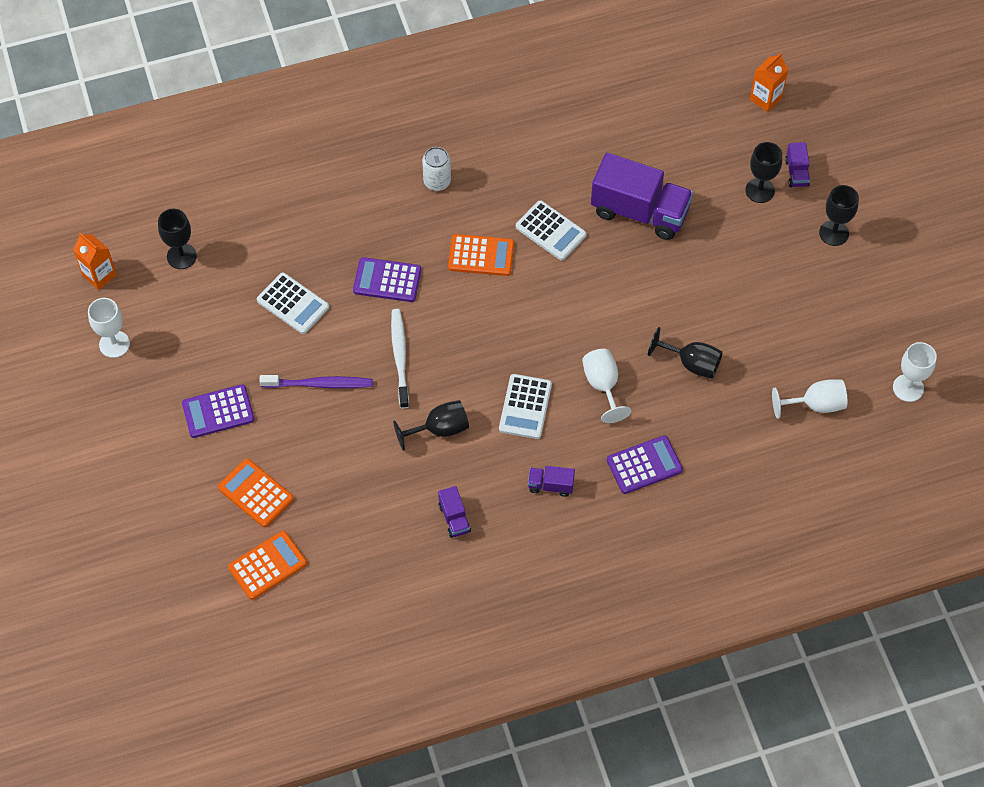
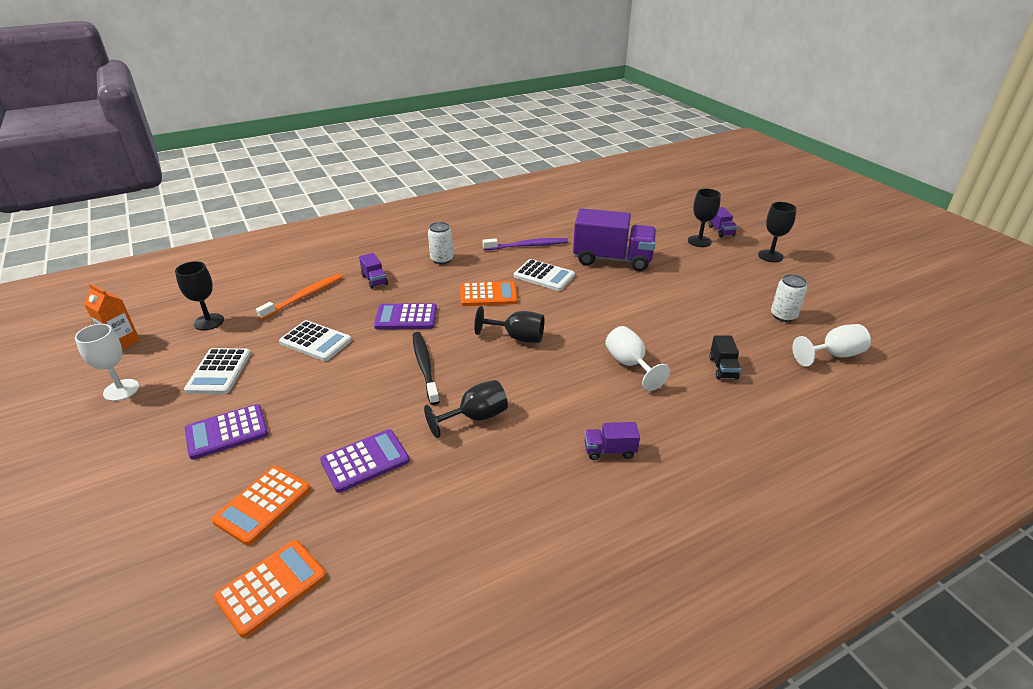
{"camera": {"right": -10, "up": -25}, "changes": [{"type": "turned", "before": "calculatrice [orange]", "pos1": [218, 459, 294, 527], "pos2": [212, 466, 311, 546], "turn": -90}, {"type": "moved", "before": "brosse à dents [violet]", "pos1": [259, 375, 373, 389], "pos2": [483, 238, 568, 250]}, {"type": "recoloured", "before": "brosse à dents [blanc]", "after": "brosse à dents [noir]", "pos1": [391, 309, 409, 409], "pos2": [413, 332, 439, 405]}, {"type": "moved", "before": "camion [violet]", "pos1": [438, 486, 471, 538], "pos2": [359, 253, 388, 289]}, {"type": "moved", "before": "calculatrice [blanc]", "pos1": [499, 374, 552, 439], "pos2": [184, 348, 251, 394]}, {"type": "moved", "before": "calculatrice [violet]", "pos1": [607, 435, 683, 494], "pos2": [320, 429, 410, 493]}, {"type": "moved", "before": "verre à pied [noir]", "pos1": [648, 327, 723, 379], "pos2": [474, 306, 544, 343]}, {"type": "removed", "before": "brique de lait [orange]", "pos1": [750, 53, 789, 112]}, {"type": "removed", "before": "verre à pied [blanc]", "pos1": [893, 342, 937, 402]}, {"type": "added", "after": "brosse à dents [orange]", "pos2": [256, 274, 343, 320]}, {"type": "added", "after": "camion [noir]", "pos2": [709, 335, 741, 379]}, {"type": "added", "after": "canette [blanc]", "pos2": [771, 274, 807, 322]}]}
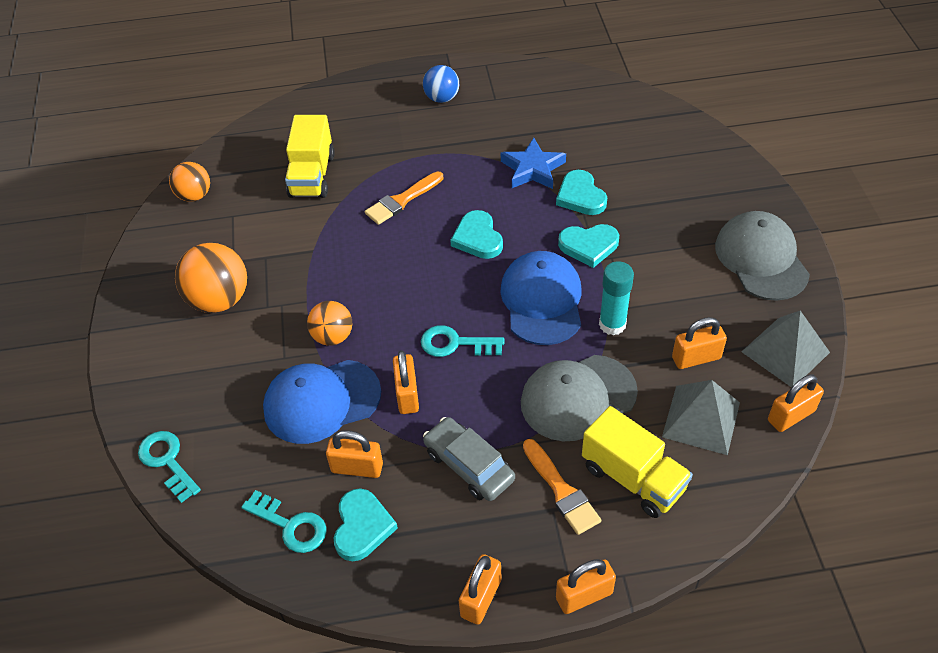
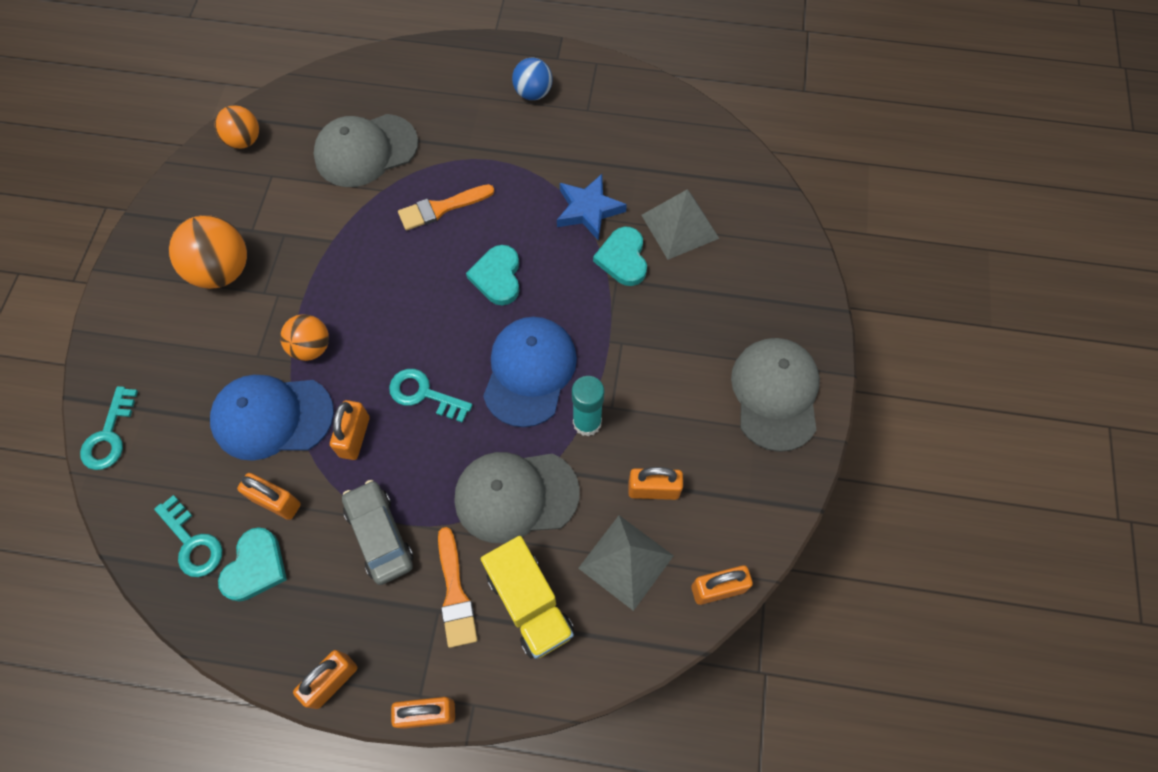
{"camera": {"right": 15, "up": 15}, "changes": [{"type": "turned", "before": "clé [turquoise]", "pos1": [138, 431, 201, 503], "pos2": [80, 386, 138, 470], "turn": -150}, {"type": "replaced", "before": "camion [jaune]", "after": "casquette [gris]", "pos1": [285, 115, 335, 198], "pos2": [314, 114, 418, 187]}, {"type": "removed", "before": "cœur [turquoise]", "pos1": [558, 224, 619, 268]}, {"type": "moved", "before": "pyramide [gris]", "pos1": [741, 311, 830, 388], "pos2": [641, 190, 719, 260]}]}
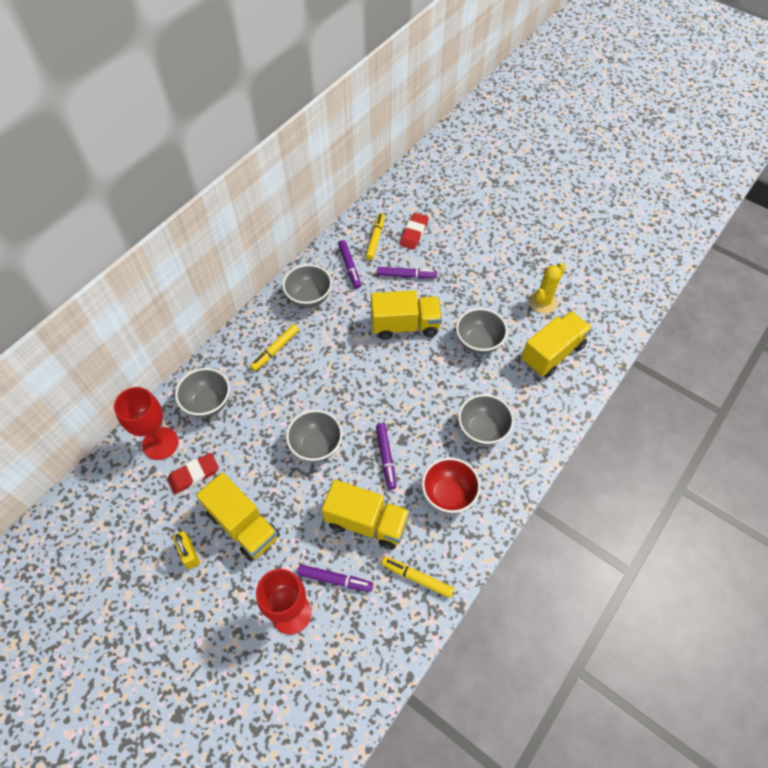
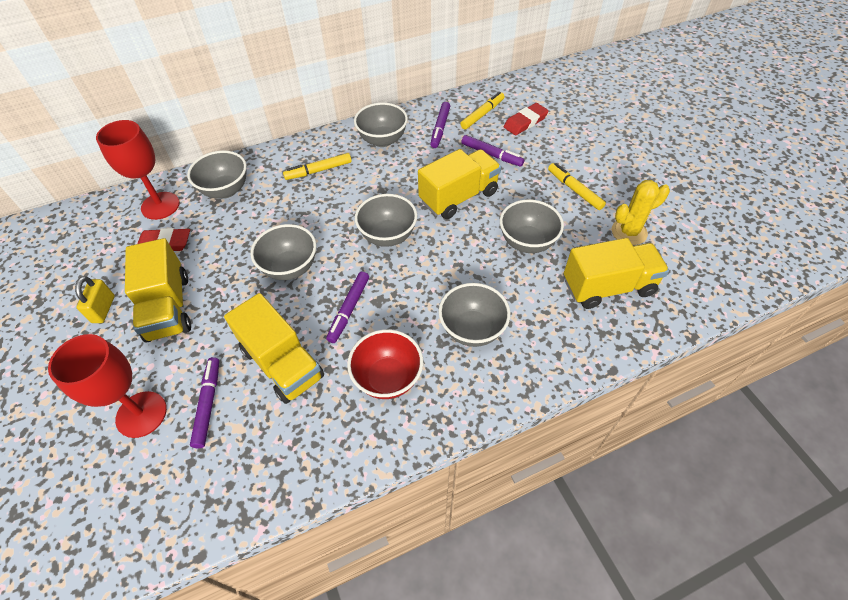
{"camera": {"right": 30, "up": -5}, "changes": [{"type": "turned", "before": "feutre [violet]", "pos1": [297, 564, 373, 592], "pos2": [190, 357, 219, 448], "turn": -135}, {"type": "turned", "before": "camion [jaune]", "pos1": [371, 290, 442, 340], "pos2": [418, 149, 501, 219], "turn": -60}, {"type": "moved", "before": "feutre [jaune]", "pos1": [381, 556, 454, 598], "pos2": [548, 163, 606, 210]}, {"type": "added", "after": "bol [gris]", "pos2": [355, 194, 417, 247]}]}
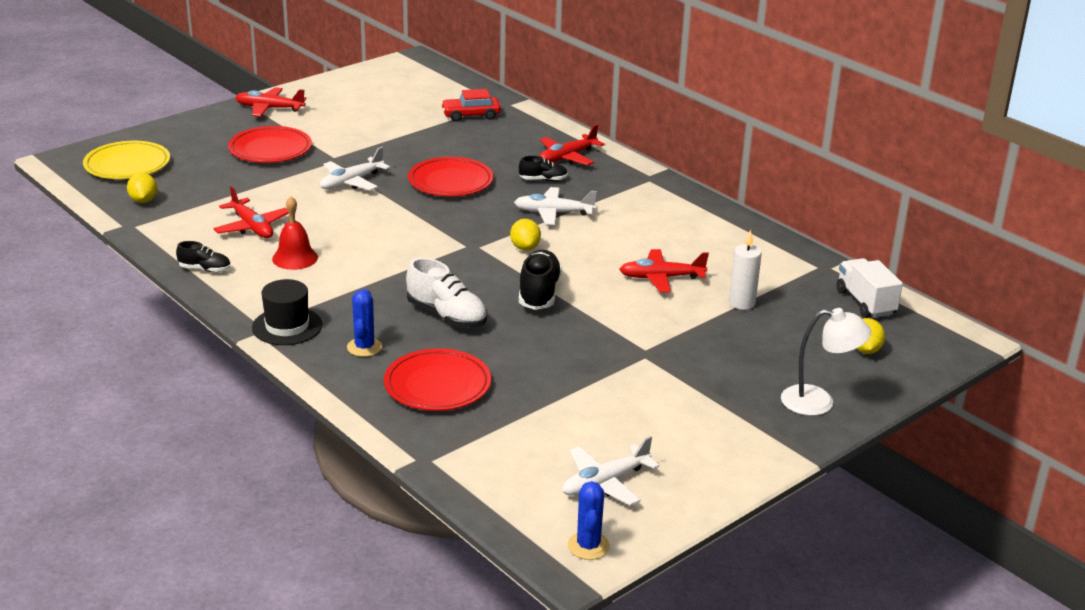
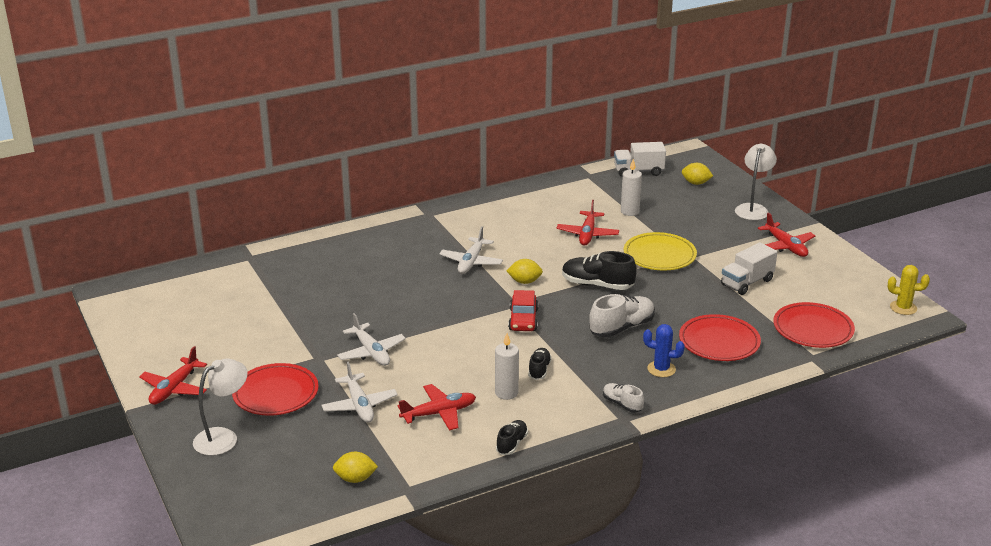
{"camera": {"right": -75, "up": 0}, "changes": [{"type": "moved", "before": "assiette [jaune]", "pos1": [83, 141, 170, 179], "pos2": [624, 232, 697, 270]}, {"type": "replaced", "before": "chapeau [noir]", "after": "chaussure [blanc]", "pos1": [252, 279, 322, 345], "pos2": [603, 383, 644, 413]}, {"type": "replaced", "before": "cloche [rouge]", "after": "bougie [blanc]", "pos1": [272, 196, 318, 270], "pos2": [495, 333, 519, 400]}, {"type": "moved", "before": "assiette [rouge]", "pos1": [408, 157, 493, 196], "pos2": [773, 302, 855, 348]}, {"type": "moved", "before": "voiture [rouge]", "pos1": [441, 89, 501, 122], "pos2": [508, 290, 538, 331]}, {"type": "moved", "before": "chaussure [noir]", "pos1": [519, 156, 568, 181], "pos2": [528, 348, 552, 380]}, {"type": "moved", "before": "avion [rouge]", "pos1": [540, 125, 604, 165], "pos2": [758, 212, 815, 257]}, {"type": "moved", "before": "avion [blanc]", "pos1": [562, 436, 659, 505], "pos2": [321, 362, 397, 423]}, {"type": "recoloured", "before": "cactus [bleu]", "after": "cactus [jaune]", "pos1": [568, 481, 610, 560], "pos2": [888, 265, 930, 315]}, {"type": "added", "after": "lampe [blanc]", "pos2": [193, 359, 248, 456]}, {"type": "added", "after": "camion [blanc]", "pos2": [721, 242, 777, 295]}]}
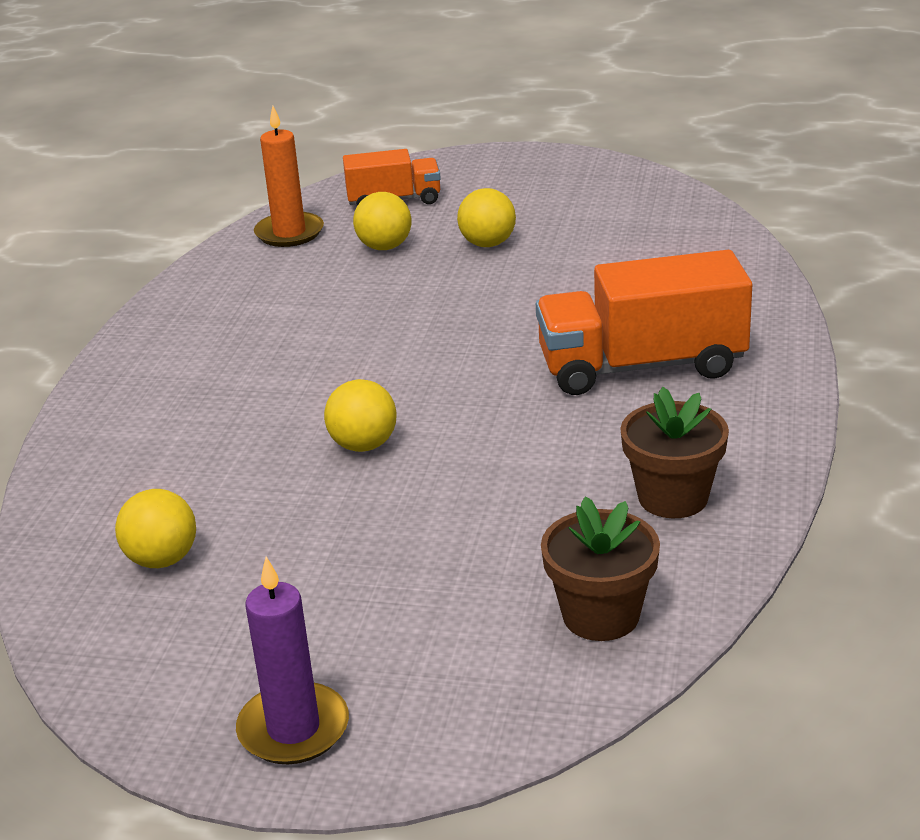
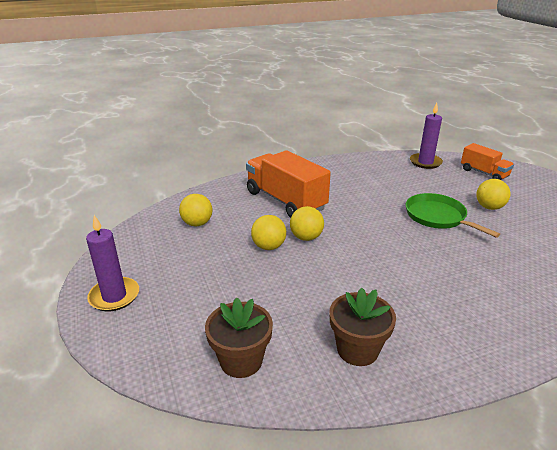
{"camera": {"right": 55, "up": 0}, "changes": [{"type": "recoloured", "before": "bougie [orange]", "after": "bougie [violet]", "pos1": [254, 106, 324, 247], "pos2": [410, 103, 443, 169]}, {"type": "moved", "before": "balle [jaune]", "pos1": [353, 192, 411, 250], "pos2": [251, 215, 286, 250]}, {"type": "moved", "before": "camion [orange]", "pos1": [536, 250, 752, 395], "pos2": [246, 150, 331, 218]}, {"type": "added", "after": "poêle [vert]", "pos2": [406, 193, 500, 238]}]}
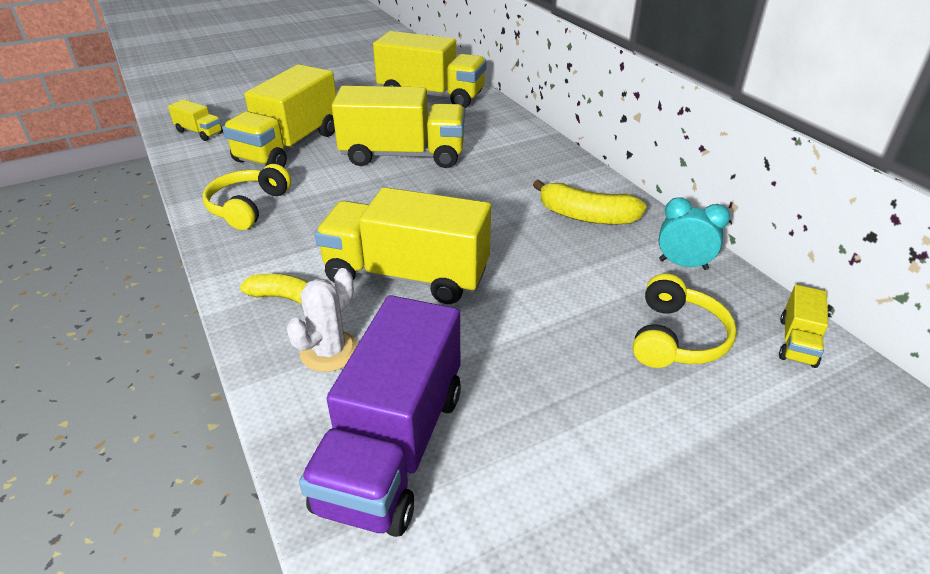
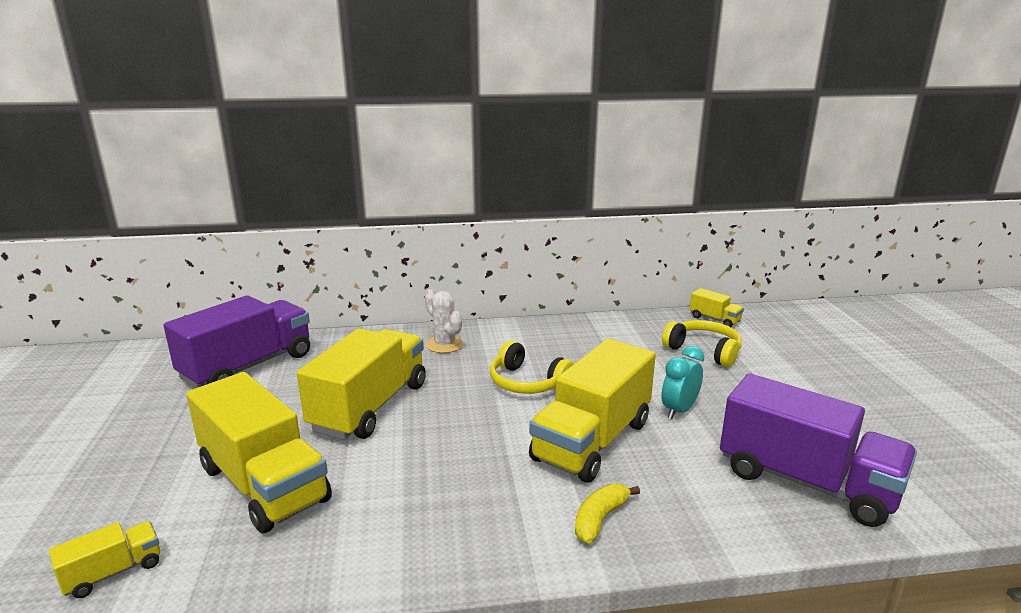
{"camera": {"right": -70, "up": -15}, "changes": [{"type": "moved", "before": "casque audio [jaune]", "pos1": [203, 164, 291, 230], "pos2": [490, 341, 574, 394]}, {"type": "moved", "before": "cactus [blanc]", "pos1": [286, 268, 358, 372], "pos2": [425, 289, 464, 353]}, {"type": "recoloured", "before": "camion [jaune]", "after": "camion [violet]", "pos1": [373, 31, 487, 108], "pos2": [164, 295, 310, 388]}, {"type": "removed", "before": "banane [jaune]", "pos1": [533, 180, 647, 224]}, {"type": "moved", "before": "réveil [turquoise]", "pos1": [658, 198, 730, 270], "pos2": [661, 346, 704, 419]}]}
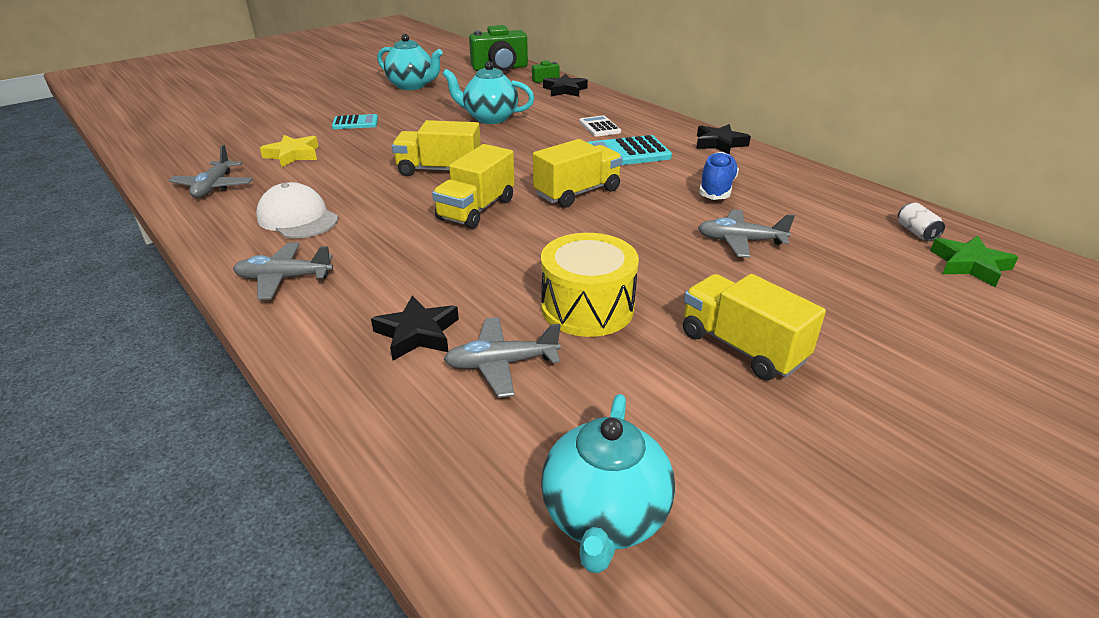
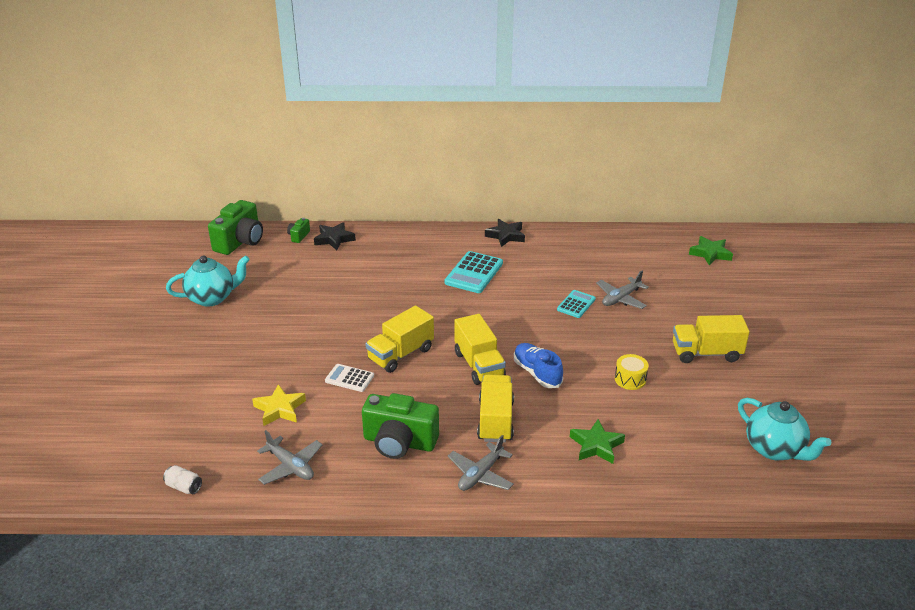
{"camera": {"right": -50, "up": 0}, "changes": [{"type": "replaced", "before": "casquette [blanc]", "after": "appareil photo [vert]", "pos1": [256, 182, 338, 238], "pos2": [362, 393, 439, 459]}, {"type": "moved", "before": "calculatrice [turquoise]", "pos1": [332, 114, 378, 129], "pos2": [557, 290, 596, 318]}, {"type": "recoloured", "before": "étoile [noir]", "after": "étoile [vert]", "pos1": [371, 295, 459, 361], "pos2": [570, 419, 625, 464]}, {"type": "removed", "before": "théière [turquoise]", "pos1": [443, 61, 534, 124]}, {"type": "removed", "before": "avion [gris]", "pos1": [444, 317, 561, 398]}, {"type": "moved", "before": "camion [jaune]", "pos1": [533, 139, 623, 208], "pos2": [477, 375, 514, 442]}, {"type": "resized", "before": "tambour [jaune]", "pos1": [541, 233, 639, 337], "pos2": [615, 354, 649, 390], "scale": 0.55}, {"type": "moved", "before": "calculatrice [blanc]", "pos1": [579, 115, 621, 137], "pos2": [325, 364, 374, 392]}, {"type": "moved", "before": "chaussure [bleu]", "pos1": [699, 152, 739, 200], "pos2": [514, 343, 563, 388]}, {"type": "moved", "before": "canette [blanc]", "pos1": [898, 203, 945, 241], "pos2": [163, 465, 202, 494]}]}
